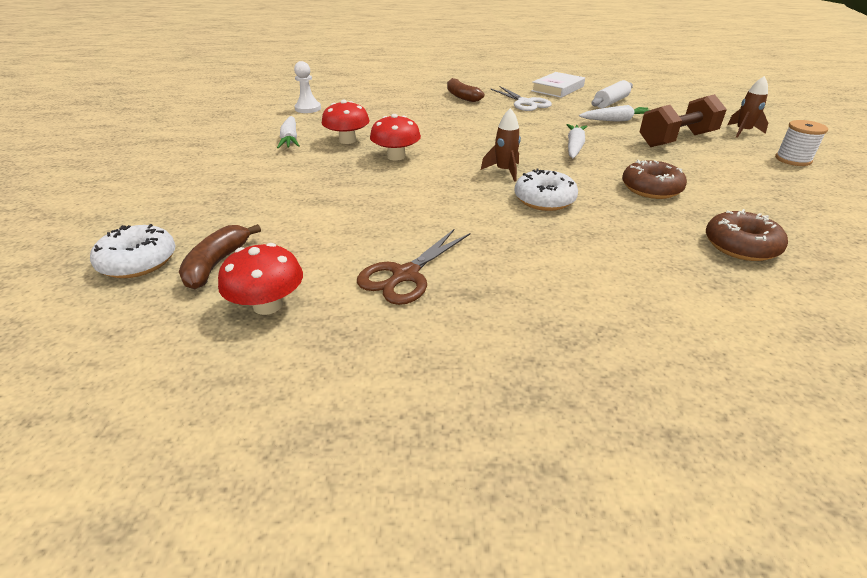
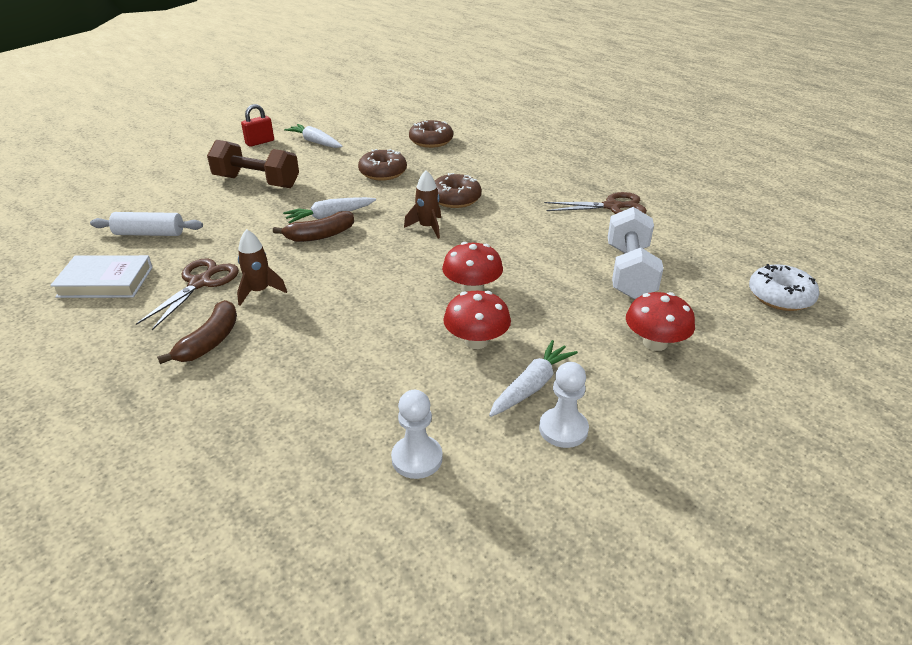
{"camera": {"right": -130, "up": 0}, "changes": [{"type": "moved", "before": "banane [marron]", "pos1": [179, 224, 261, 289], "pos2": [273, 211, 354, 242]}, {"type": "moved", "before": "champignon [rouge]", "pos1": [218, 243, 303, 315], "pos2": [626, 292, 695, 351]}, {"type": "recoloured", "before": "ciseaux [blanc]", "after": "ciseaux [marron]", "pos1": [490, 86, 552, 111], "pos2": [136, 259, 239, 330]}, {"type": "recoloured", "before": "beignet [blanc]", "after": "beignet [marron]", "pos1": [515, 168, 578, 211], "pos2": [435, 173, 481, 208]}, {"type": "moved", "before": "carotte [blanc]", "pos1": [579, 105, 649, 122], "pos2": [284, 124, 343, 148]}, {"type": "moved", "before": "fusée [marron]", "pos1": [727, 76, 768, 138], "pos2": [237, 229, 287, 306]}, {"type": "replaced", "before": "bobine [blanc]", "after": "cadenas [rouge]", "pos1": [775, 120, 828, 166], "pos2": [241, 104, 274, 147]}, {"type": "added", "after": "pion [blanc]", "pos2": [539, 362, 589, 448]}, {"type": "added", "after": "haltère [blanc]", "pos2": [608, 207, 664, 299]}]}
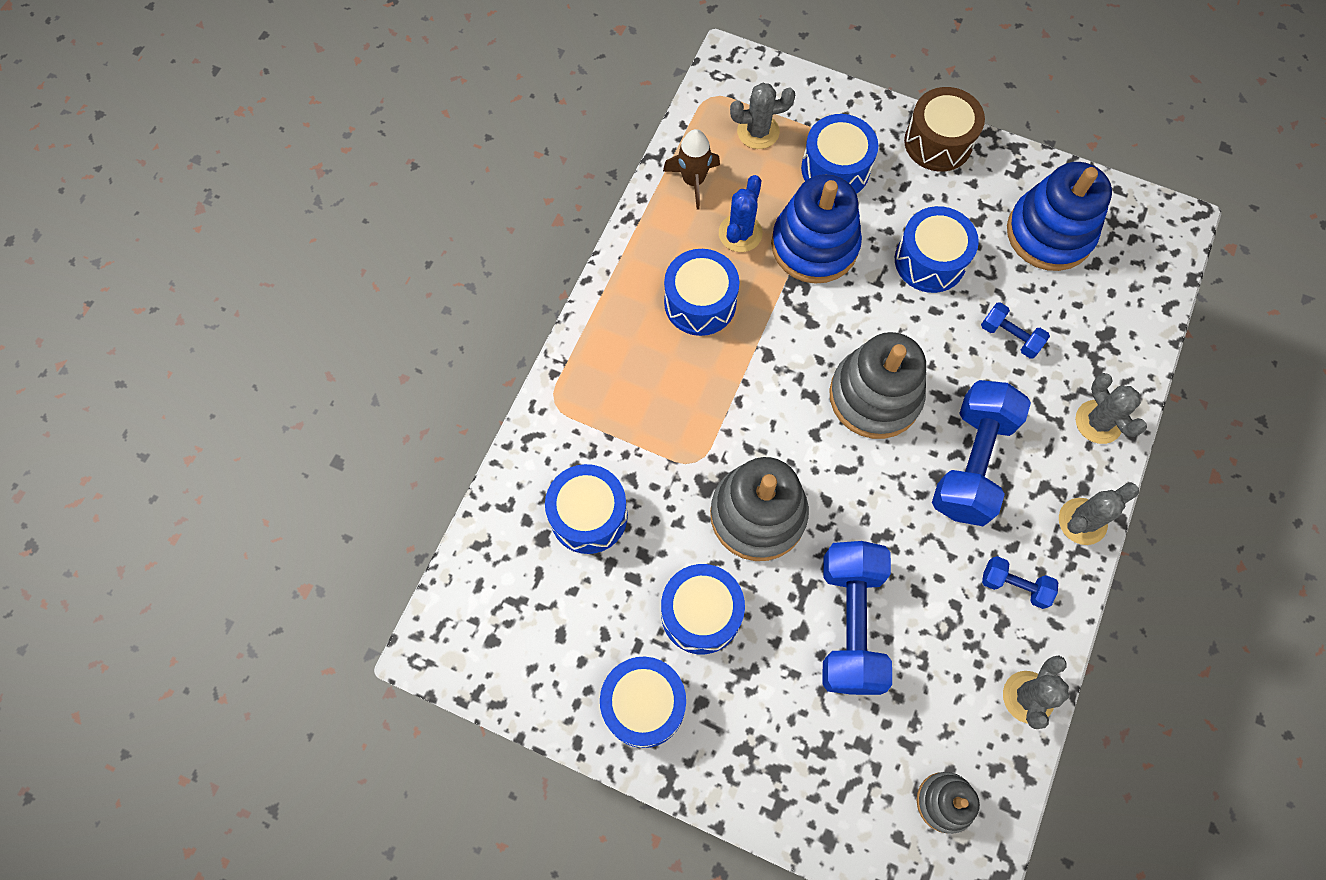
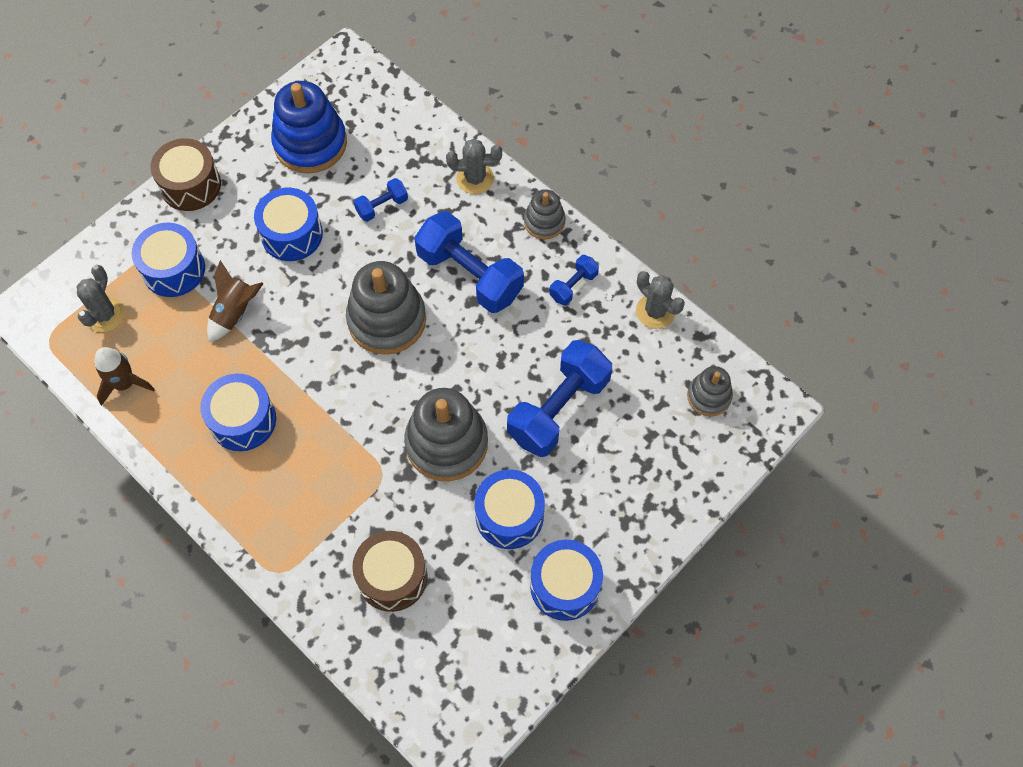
{"camera": {"right": -70, "up": -5}, "changes": [{"type": "recoloured", "before": "tambour [bleu]", "after": "tambour [marron]", "pos1": [545, 464, 628, 554], "pos2": [352, 531, 428, 612]}, {"type": "removed", "before": "cactus [bleu]", "pos1": [719, 175, 763, 252]}, {"type": "replaced", "before": "jouet à empiler [bleu]", "after": "fusée [marron]", "pos1": [771, 174, 862, 284], "pos2": [207, 260, 264, 342]}, {"type": "turned", "before": "haltère [bleu]", "pos1": [822, 541, 892, 695], "pos2": [507, 340, 612, 457], "turn": -75}, {"type": "replaced", "before": "cactus [gris]", "after": "jouet à empiler [gris]", "pos1": [1059, 483, 1139, 545], "pos2": [524, 189, 566, 239]}]}
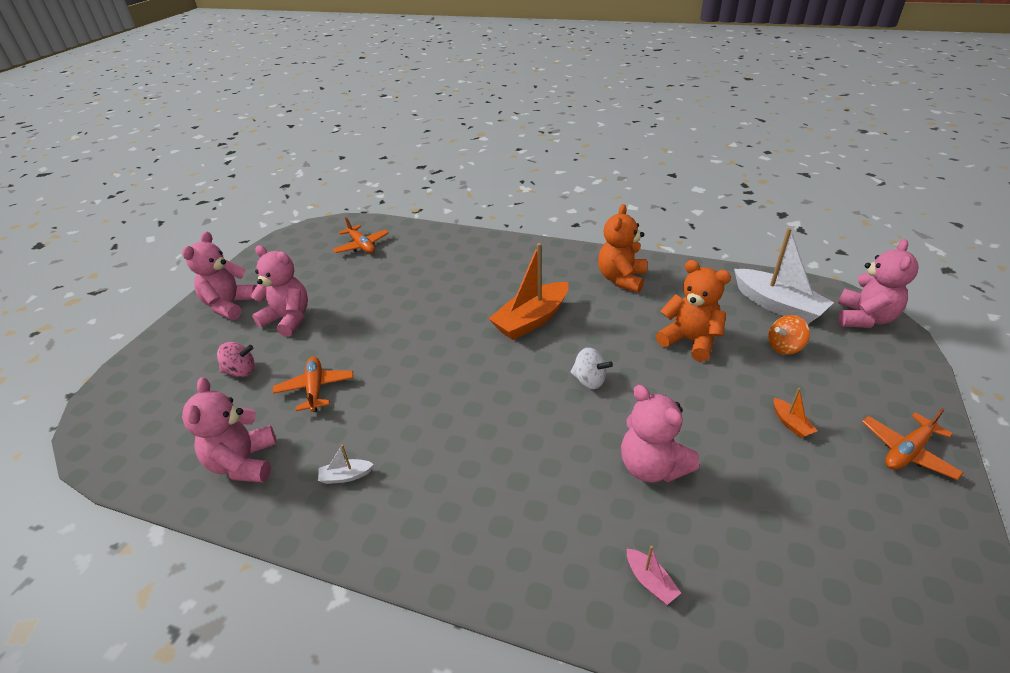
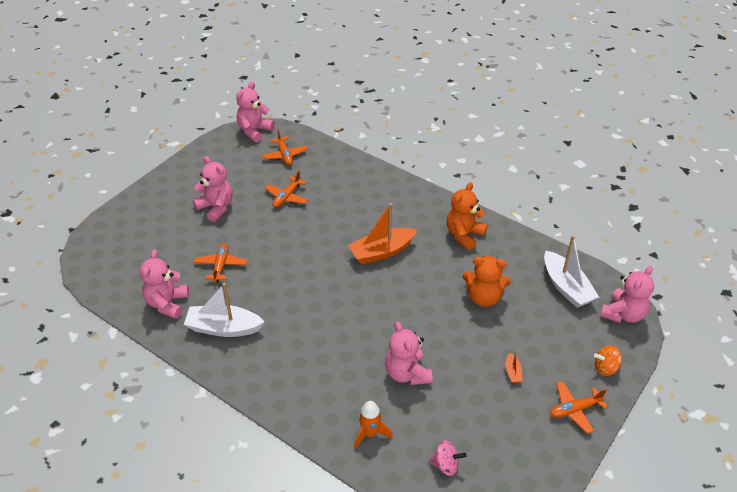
{"camera": {"right": 15, "up": 5}, "changes": [{"type": "moved", "before": "ours en peluche [rose]", "pos1": [182, 232, 257, 320], "pos2": [236, 82, 275, 142]}, {"type": "moved", "before": "toupie [rose]", "pos1": [217, 342, 255, 377], "pos2": [429, 440, 466, 476]}, {"type": "resized", "before": "bateau [blanc]", "pos1": [318, 445, 374, 484], "pos2": [184, 283, 264, 337], "scale": 2.32}, {"type": "removed", "before": "toupie [blanc]", "pos1": [571, 347, 613, 389]}, {"type": "replaced", "before": "bateau [rose]", "after": "fusée [orange]", "pos1": [627, 546, 681, 605], "pos2": [354, 401, 393, 449]}, {"type": "turned", "before": "ours en peluche [orange]", "pos1": [656, 260, 731, 362], "pos2": [463, 256, 511, 307], "turn": 135}, {"type": "moved", "before": "toupie [orange]", "pos1": [768, 315, 810, 355], "pos2": [594, 345, 622, 376]}, {"type": "added", "after": "avion [orange]", "pos2": [264, 171, 308, 207]}]}
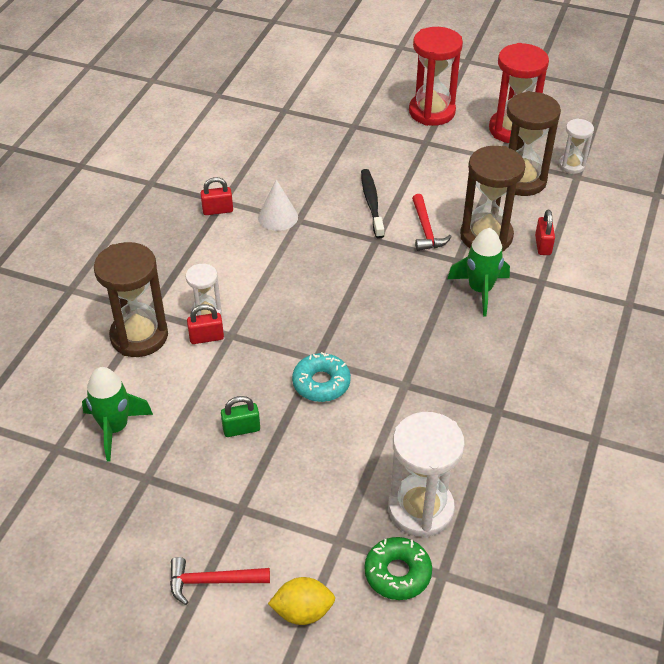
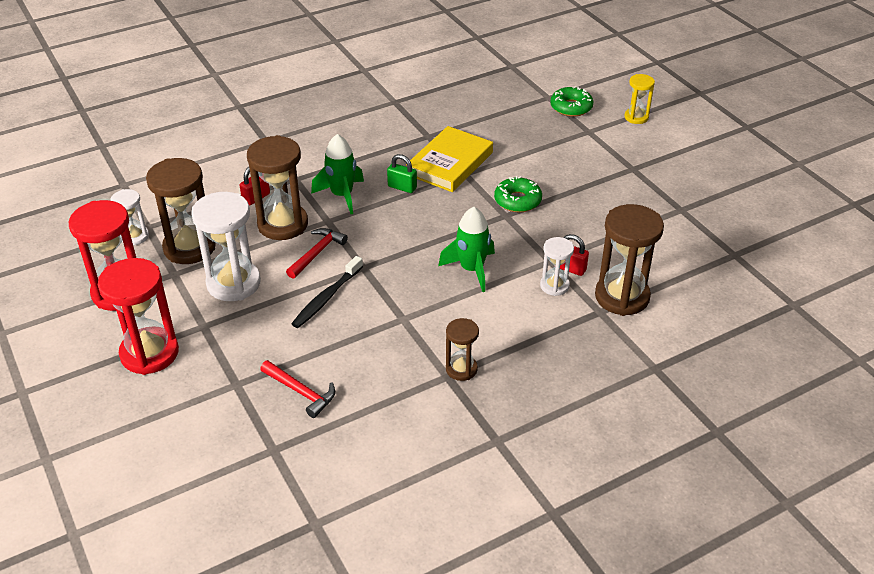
{"camera": {"right": -140, "up": -5}, "changes": [{"type": "moved", "before": "fusée [vert]", "pos1": [82, 367, 153, 461], "pos2": [438, 207, 495, 292]}, {"type": "moved", "before": "marteau [rouge]", "pos1": [170, 557, 270, 605], "pos2": [260, 360, 335, 418]}, {"type": "replaced", "before": "cadenas [rouge]", "after": "sablier [marron]", "pos1": [201, 177, 233, 215], "pos2": [446, 318, 479, 381]}, {"type": "moved", "before": "cadenas [vert]", "pos1": [221, 396, 260, 437], "pos2": [387, 154, 417, 193]}, {"type": "removed", "before": "cône [blanc]", "pos1": [258, 179, 298, 231]}, {"type": "replaced", "before": "citron [jaune]", "after": "sablier [jaune]", "pos1": [268, 577, 335, 625], "pos2": [625, 74, 655, 124]}, {"type": "recoloured", "before": "beignet [turquoise]", "after": "beignet [vert]", "pos1": [292, 352, 351, 402], "pos2": [494, 176, 542, 212]}, {"type": "moved", "before": "sablier [blanc]", "pos1": [388, 412, 465, 538], "pos2": [191, 192, 261, 301]}, {"type": "added", "after": "livre [jaune]", "pos2": [406, 126, 493, 192]}]}
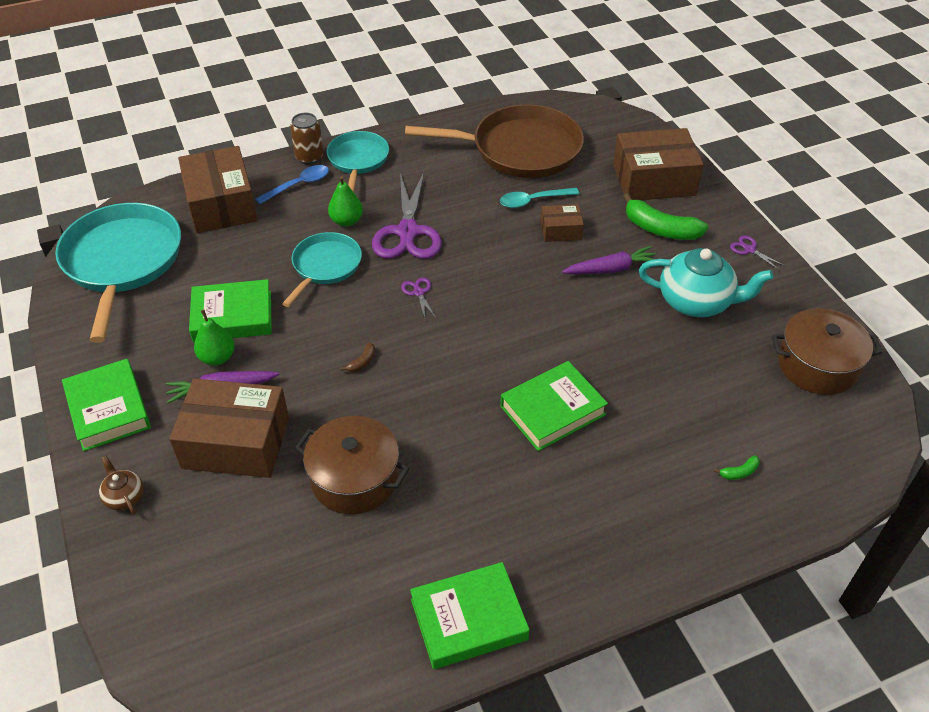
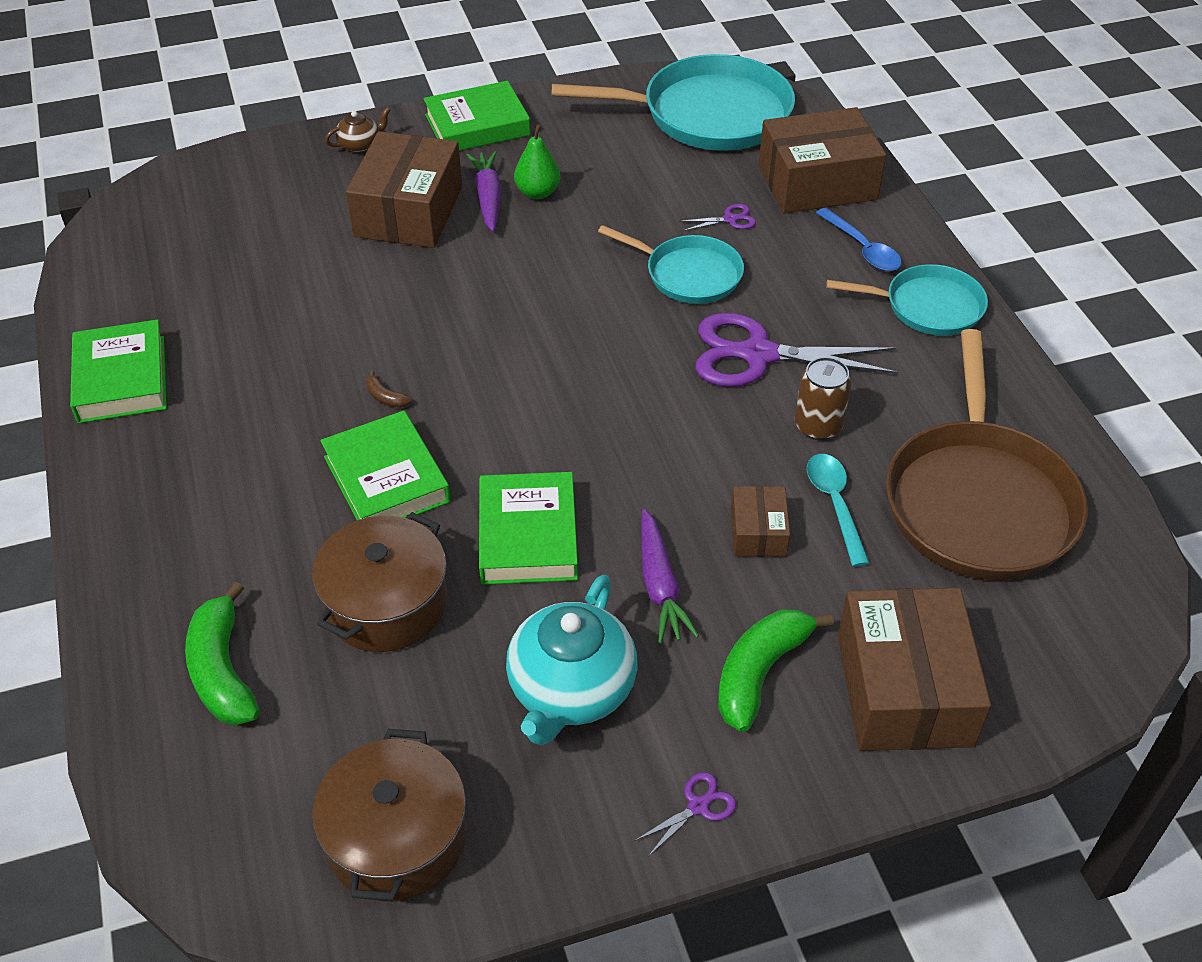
{"camera": {"right": 95, "up": 0}, "changes": [{"type": "moved", "before": "livre [vert]", "pos1": [189, 279, 272, 342], "pos2": [479, 472, 578, 585]}, {"type": "moved", "before": "canette [marron]", "pos1": [290, 113, 324, 164], "pos2": [795, 357, 851, 440]}, {"type": "moved", "before": "marmite [marron]", "pos1": [295, 416, 409, 514], "pos2": [312, 512, 447, 652]}, {"type": "removed", "before": "poire [vert]", "pos1": [328, 176, 363, 227]}, {"type": "moved", "before": "banane [marron]", "pos1": [340, 343, 375, 372], "pos2": [366, 371, 412, 408]}, {"type": "moved", "before": "ciseaux [violet]", "pos1": [401, 277, 436, 318], "pos2": [679, 204, 756, 231]}, {"type": "resized", "before": "banane [vert]", "pos1": [714, 455, 760, 480], "pos2": [185, 582, 260, 725], "scale": 2.32}]}
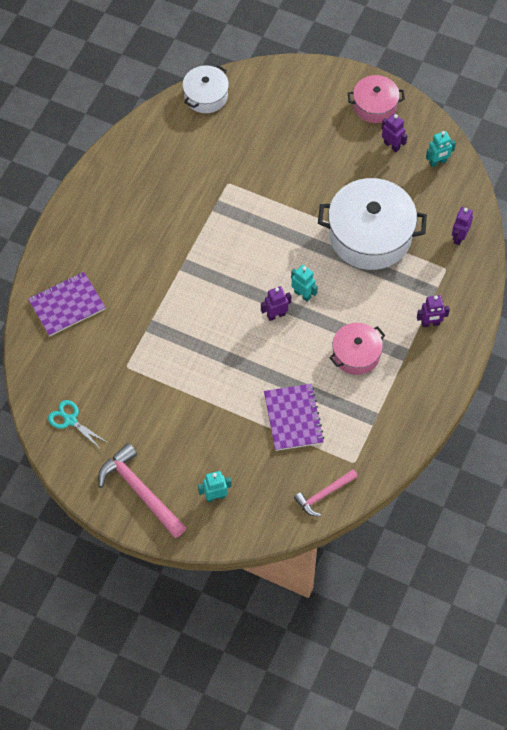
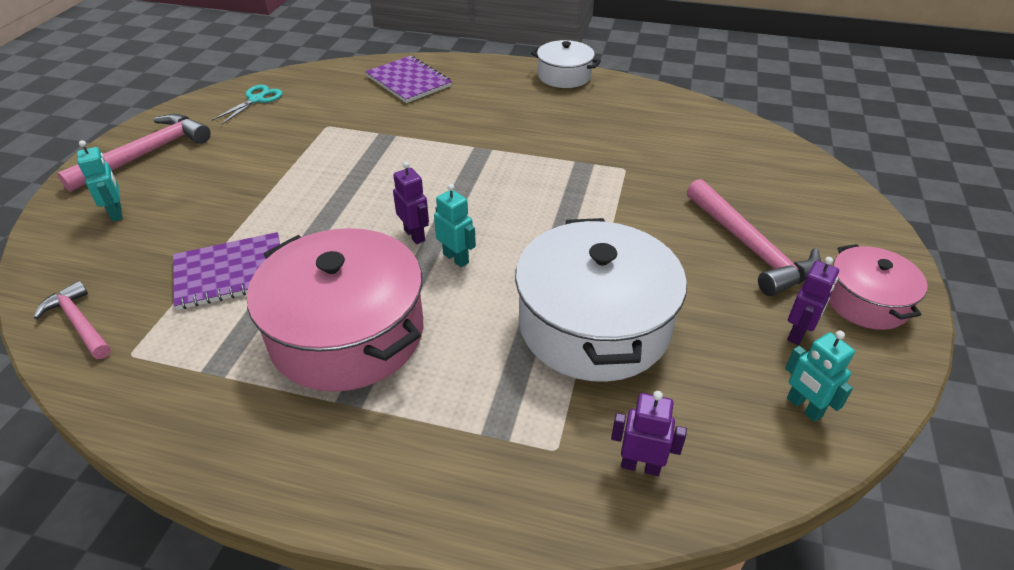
{"camera": {"right": 80, "up": -20}, "changes": [{"type": "moved", "before": "marmite [blanc]", "pos1": [183, 65, 229, 113], "pos2": [531, 40, 601, 88]}, {"type": "turned", "before": "robot [turquoise]", "pos1": [291, 265, 318, 302], "pos2": [434, 184, 476, 267], "turn": -75}, {"type": "resized", "before": "marmite [rose]", "pos1": [329, 323, 385, 375], "pos2": [247, 228, 423, 392], "scale": 1.82}, {"type": "removed", "before": "robot [violet]", "pos1": [417, 295, 450, 327]}, {"type": "added", "after": "marteau [rose]", "pos2": [687, 179, 821, 296]}]}
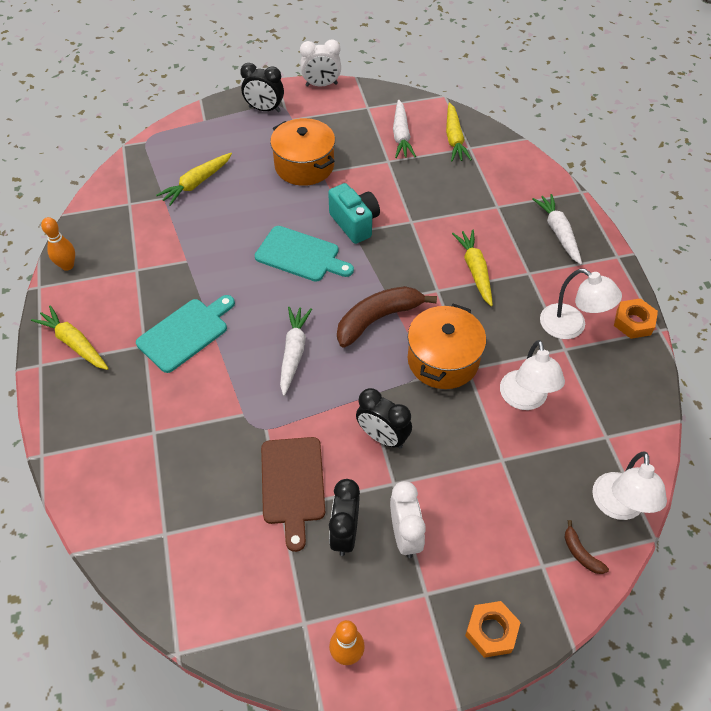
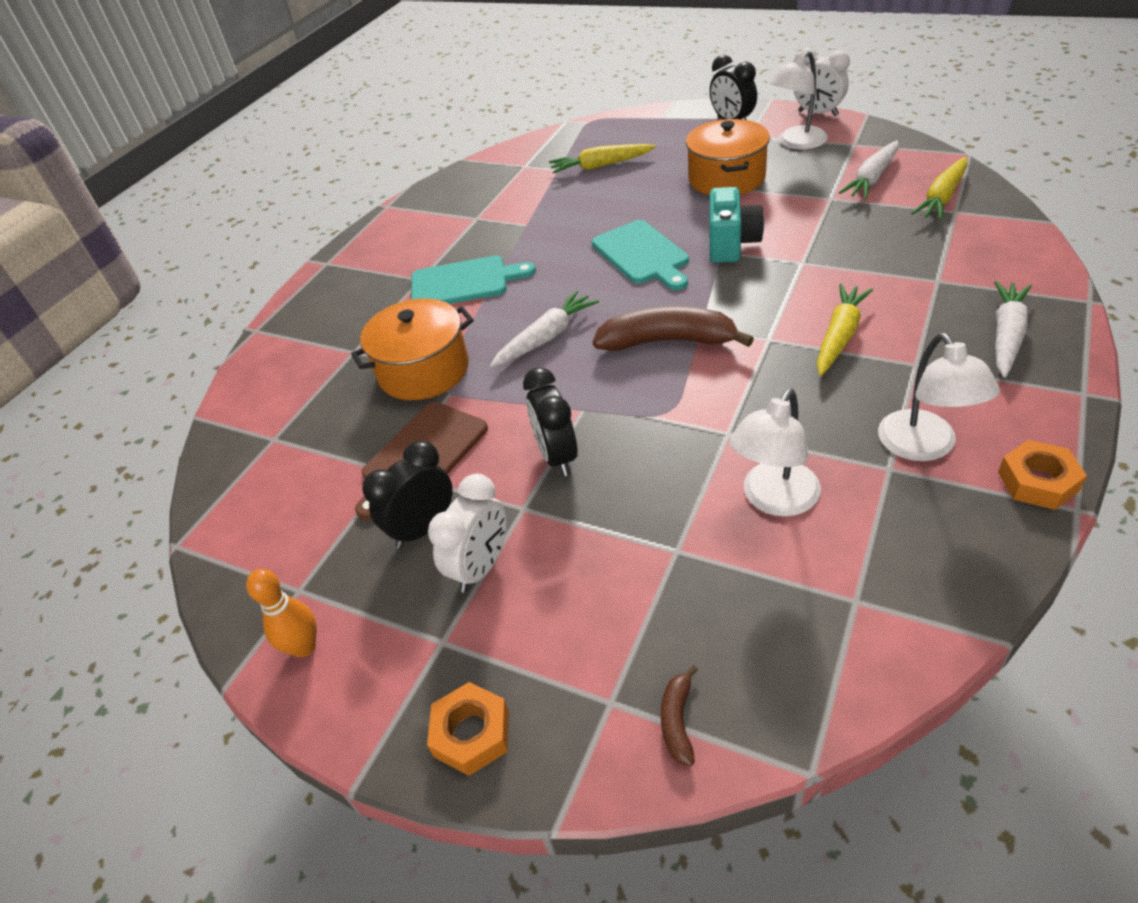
{"camera": {"right": 45, "up": -10}, "changes": [{"type": "removed", "before": "carotte [jaune]", "pos1": [31, 305, 109, 370]}, {"type": "removed", "before": "quille [orange]", "pos1": [41, 217, 75, 271]}, {"type": "moved", "before": "marmite [orange]", "pos1": [408, 304, 486, 389], "pos2": [351, 299, 474, 400]}, {"type": "moved", "before": "lampe [blanc]", "pos1": [592, 451, 667, 520], "pos2": [768, 51, 828, 150]}]}
